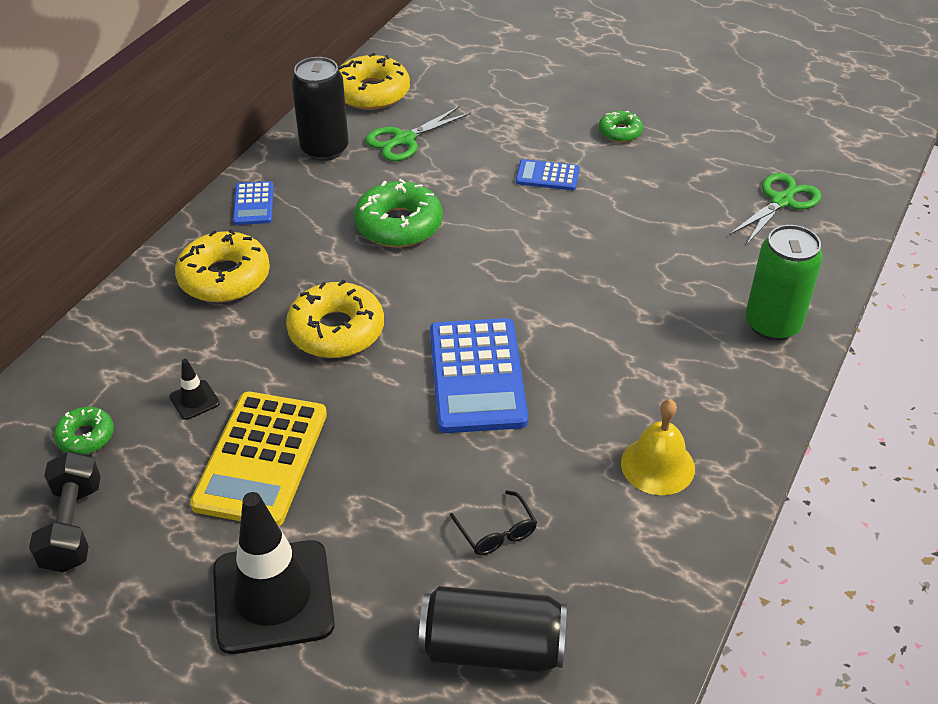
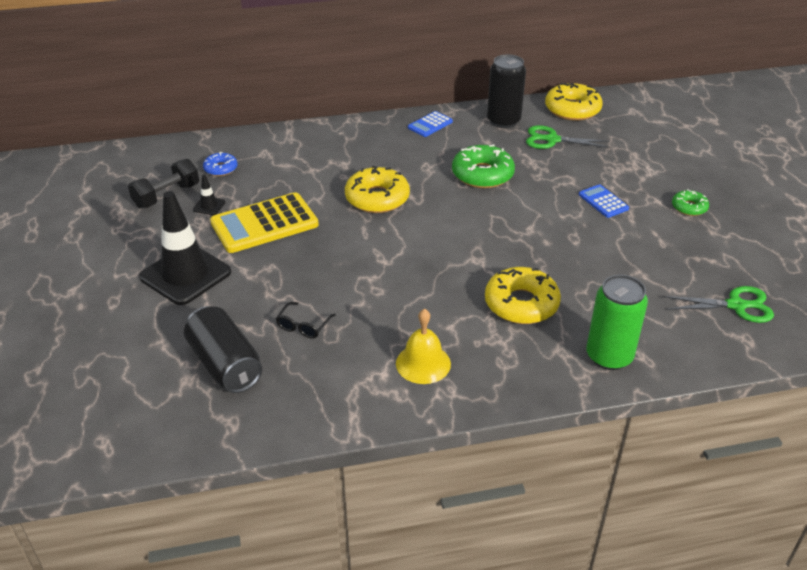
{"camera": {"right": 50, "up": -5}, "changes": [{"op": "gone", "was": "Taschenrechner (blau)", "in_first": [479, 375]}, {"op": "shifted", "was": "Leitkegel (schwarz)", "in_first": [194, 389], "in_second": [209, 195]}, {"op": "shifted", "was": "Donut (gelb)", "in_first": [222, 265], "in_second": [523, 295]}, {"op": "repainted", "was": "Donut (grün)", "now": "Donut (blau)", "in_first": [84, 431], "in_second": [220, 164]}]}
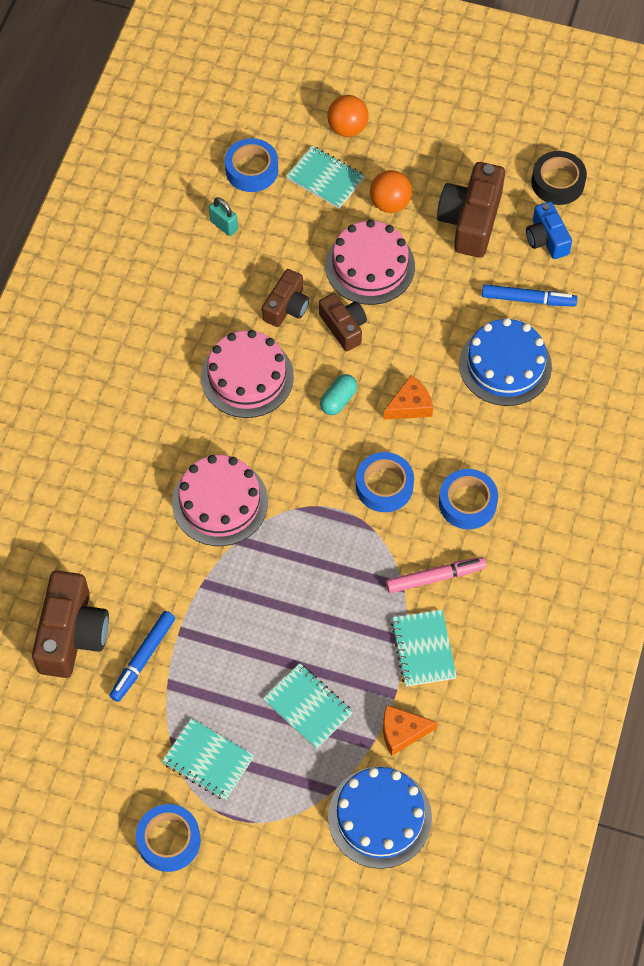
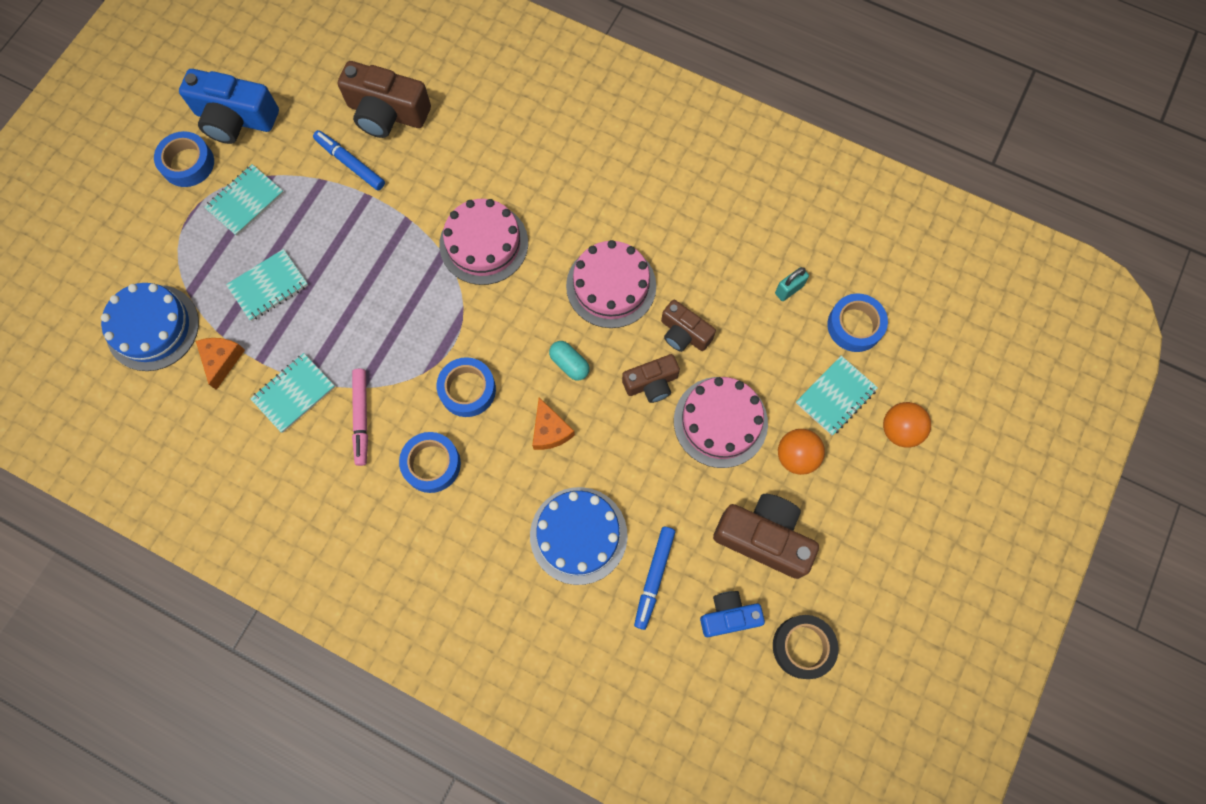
{"camera": {"right": 100, "up": 10}, "changes": [{"op": "new", "now": "Kamera (blau)", "in_second": [229, 106]}, {"op": "rotated", "was": "Notizbuch (türkis)", "in_first": [424, 648], "in_second": [292, 393], "clockwise": -45}]}
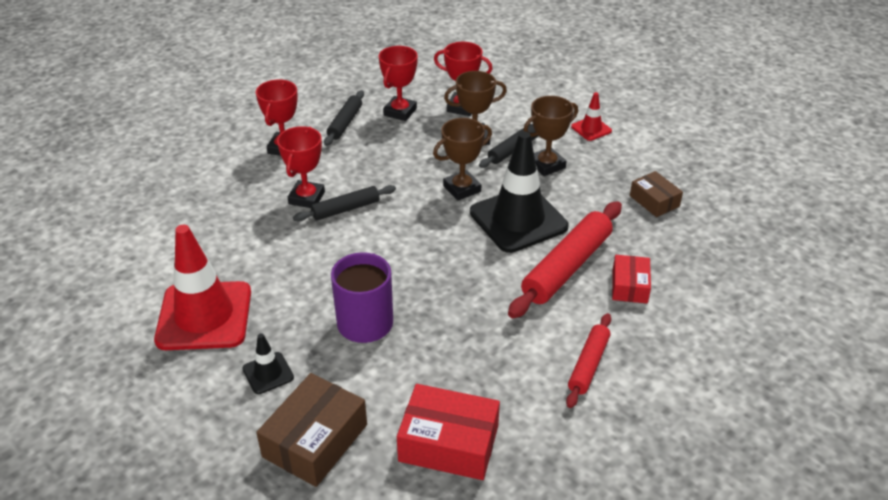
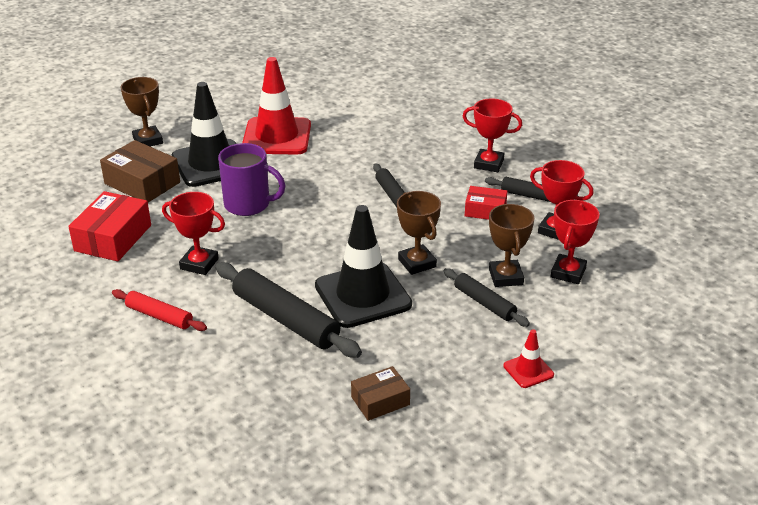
{"camera": {"right": 95, "up": -5}, "changes": [{"op": "shifted", "was": "Pokal (rot)", "in_first": [301, 167], "in_second": [193, 233]}, {"op": "shifted", "was": "Pokal (braun)", "in_first": [550, 136], "in_second": [142, 112]}, {"op": "shifted", "was": "Schachtel (rot)", "in_first": [631, 279], "in_second": [486, 203]}, {"op": "repainted", "was": "Nudelholz (rot)", "now": "Nudelholz (schwarz)", "in_first": [565, 260], "in_second": [289, 310]}, {"op": "scaled", "was": "Leitkegel (schwarz)", "in_first": [268, 363], "in_second": [204, 134], "ratio": 2.2}]}
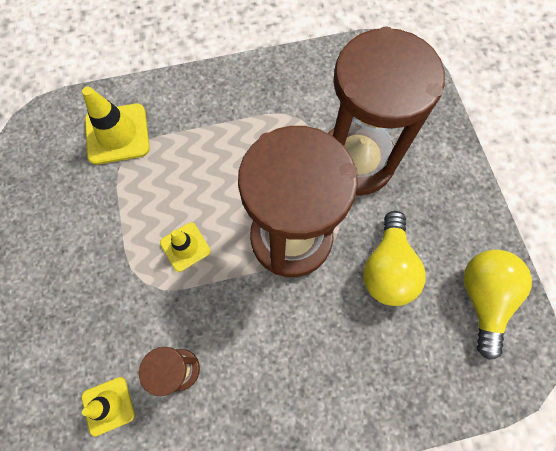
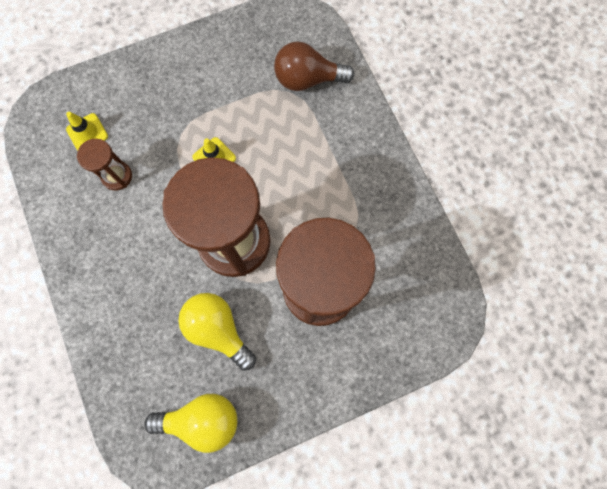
{"camera": {"right": 80, "up": 5}, "changes": [{"op": "swapped", "was": "Leitkegel (gelb)", "now": "Glühbirne (braun)", "in_first": [116, 126], "in_second": [314, 66]}, {"op": "rotated", "was": "Glühbirne (gelb)", "in_first": [394, 258], "in_second": [217, 332], "clockwise": 45}]}
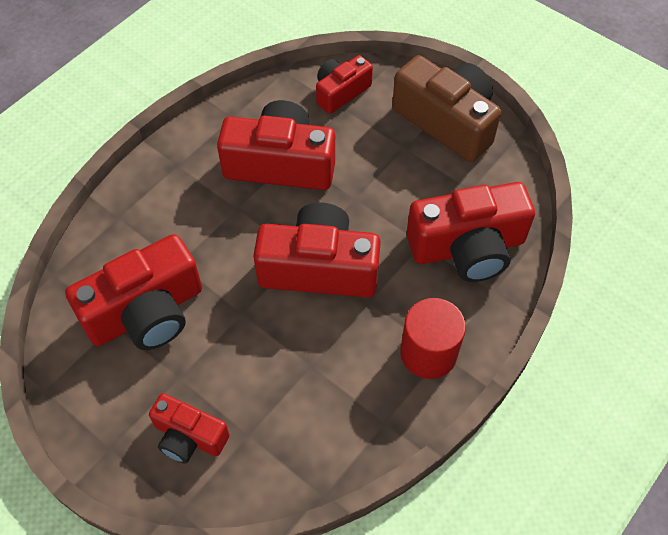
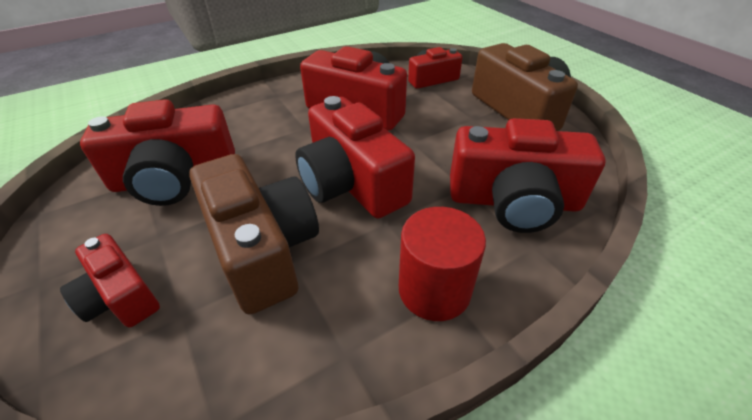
{"camera": {"right": 20, "up": -15}, "changes": [{"op": "new", "now": "Kamera (braun)", "in_second": [254, 234]}, {"op": "rotated", "was": "Kamera (rot)", "in_first": [317, 250], "in_second": [355, 157], "clockwise": -150}]}
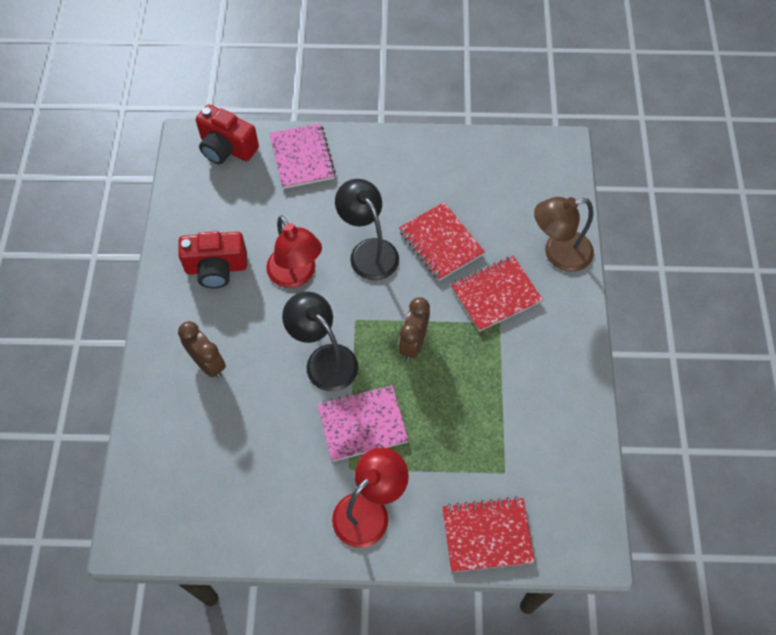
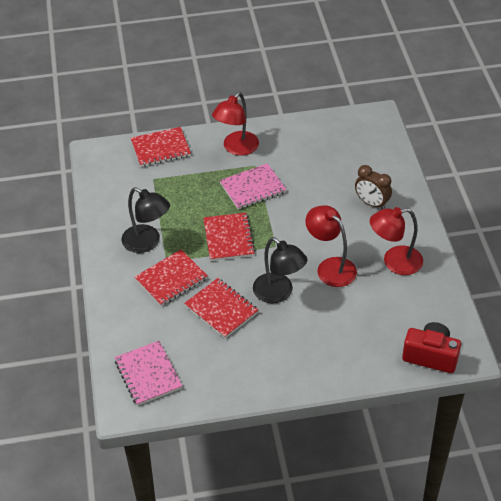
{"camera": {"right": 170, "up": -15}, "changes": [{"op": "gone", "was": "Lampe (braun)", "in_first": [564, 234]}, {"op": "shifted", "was": "Notizbuch (rosa)", "in_first": [302, 156], "in_second": [148, 373]}, {"op": "shifted", "was": "Lampe (schwarz)", "in_first": [320, 341], "in_second": [145, 220]}, {"op": "swapped", "was": "Kamera (rot)", "now": "Lampe (rot)", "in_first": [212, 259], "in_second": [396, 241]}, {"op": "swapped", "was": "Wecker (braun)", "now": "Notizbuch (rot)", "in_first": [414, 329], "in_second": [229, 237]}]}
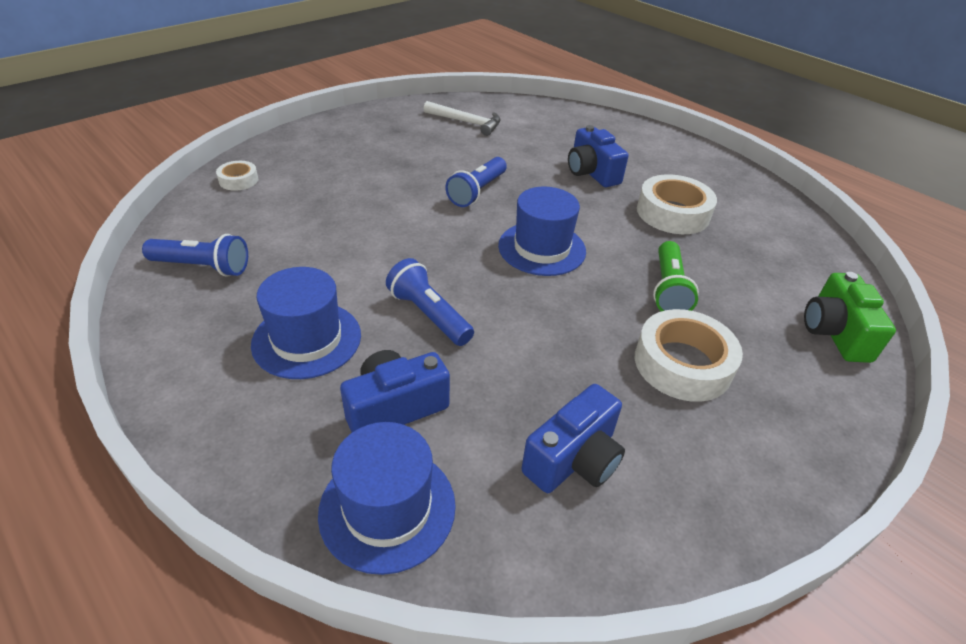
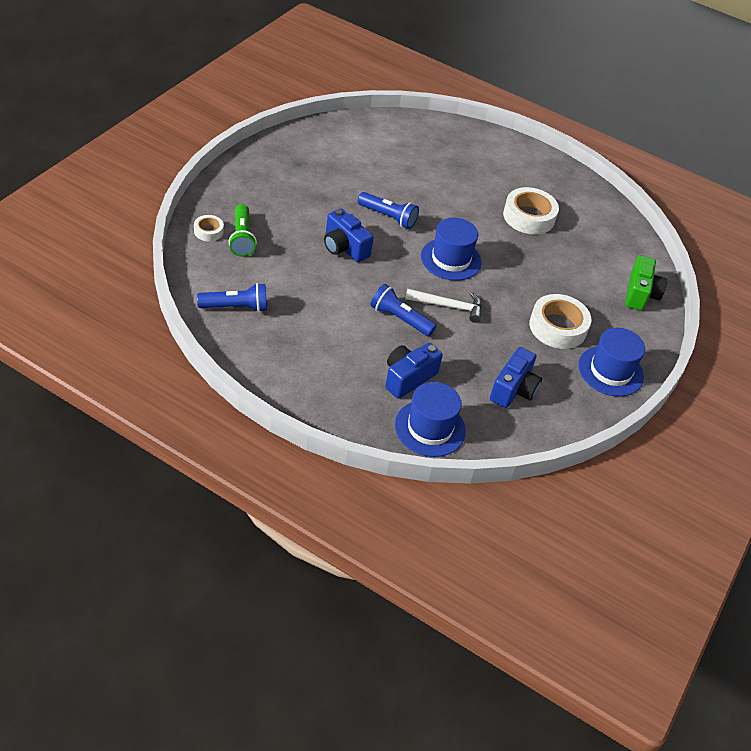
{"camera": {"right": -20, "up": 5}, "changes": [{"op": "shifted", "was": "Hut (blau)", "in_first": [306, 323], "in_second": [611, 362]}, {"op": "shifted", "was": "Hammer (weiß)", "in_first": [462, 118], "in_second": [443, 305]}, {"op": "shifted", "was": "Kamera (blau)", "in_first": [598, 156], "in_second": [349, 235]}, {"op": "shifted", "was": "Taschenlampe (grün)", "in_first": [676, 276], "in_second": [243, 230]}, {"op": "rotated", "was": "Taschenlampe (blau)", "in_first": [476, 182], "in_second": [388, 210], "clockwise": -75}, {"op": "rotated", "was": "Kamera (grün)", "in_first": [850, 317], "in_second": [646, 283], "clockwise": -150}]}
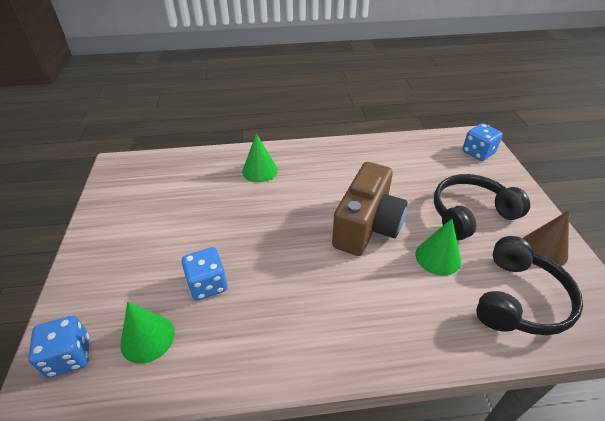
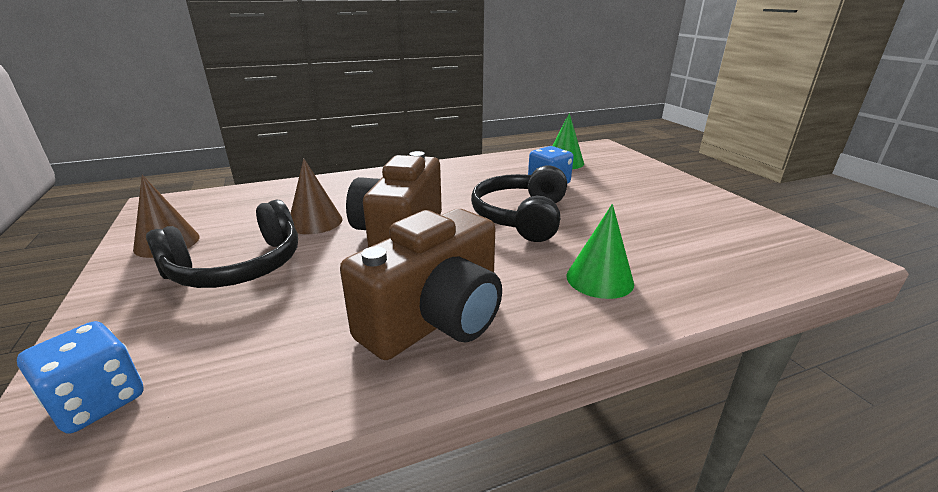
{"camera": {"right": 165, "up": -15}, "changes": [{"op": "gone", "was": "Spielwürfel (blau)", "in_first": [58, 347]}, {"op": "new", "now": "Kamera (braun)", "in_second": [421, 284]}, {"op": "shifted", "was": "Kopfhörer (schwarz)", "in_first": [529, 285], "in_second": [519, 203]}, {"op": "repainted", "was": "Kegel (grün)", "now": "Kegel (braun)", "in_first": [438, 247], "in_second": [316, 196]}]}
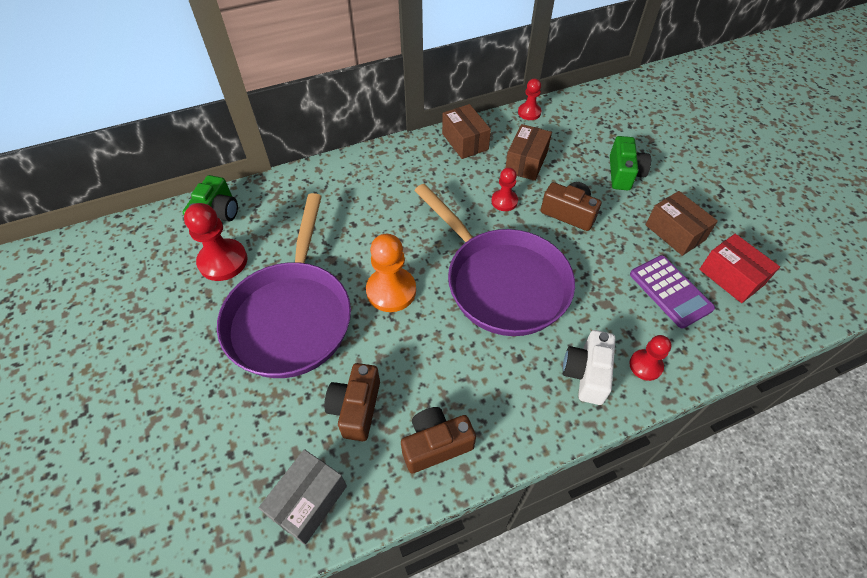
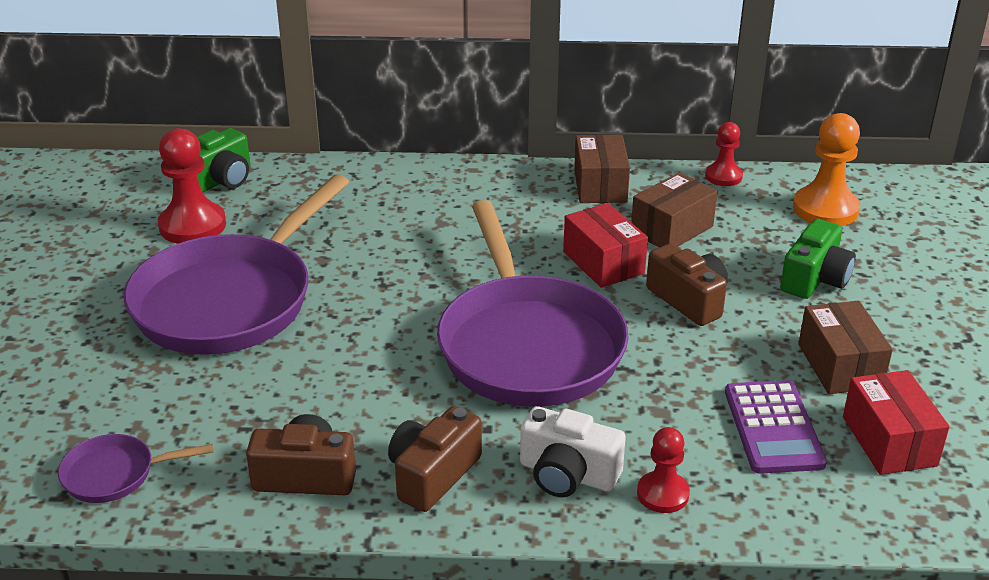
{"camera": {"right": 25, "up": -20}, "changes": [{"op": "shifted", "was": "Kamera (braun)", "in_first": [352, 402], "in_second": [435, 459]}, {"op": "shifted", "was": "Bauer (orange)", "in_first": [391, 273], "in_second": [826, 169]}, {"op": "swapped", "was": "Schachtel (grau)", "now": "Pfanne (lila)", "in_first": [303, 497], "in_second": [136, 468]}, {"op": "swapped", "was": "Bauer (rot)", "now": "Schachtel (rot)", "in_first": [504, 189], "in_second": [605, 245]}, {"op": "rotated", "was": "Kamera (weiß)", "in_first": [589, 367], "in_second": [573, 451], "clockwise": -105}]}
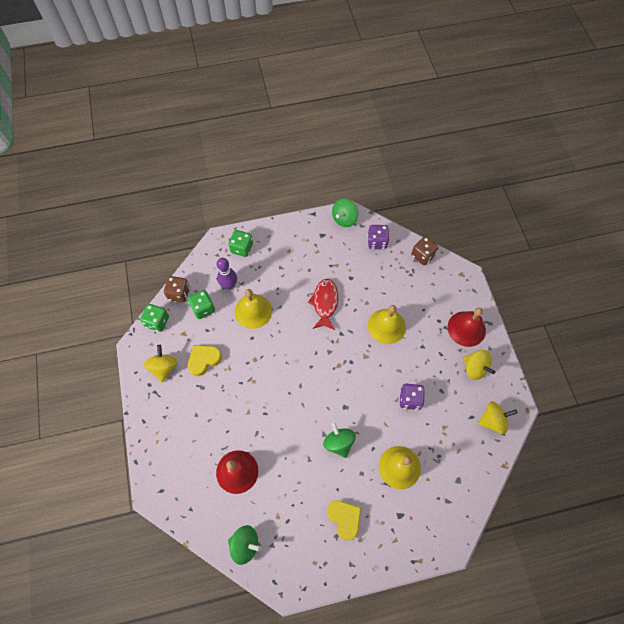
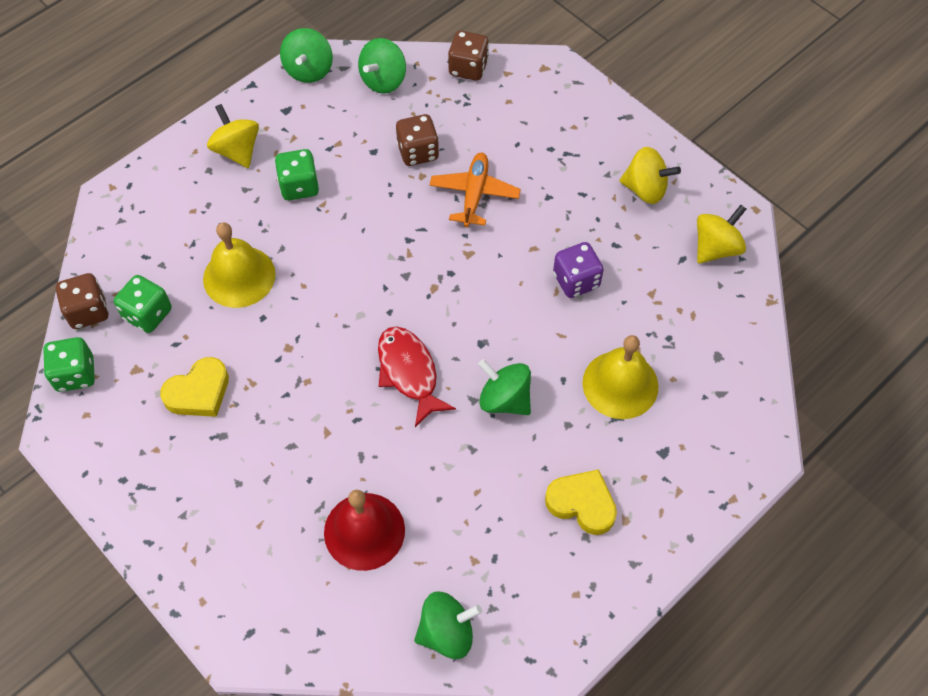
{"camera": {"right": -30, "up": -5}, "changes": [{"op": "gone", "was": "Bowlingkegel (lila)", "in_first": [227, 274]}, {"op": "gone", "was": "Glocke (rot)", "in_first": [467, 327]}, {"op": "new", "now": "Spielwürfel (braun)", "in_second": [417, 140]}, {"op": "shifted", "was": "Kreisel (gelb)", "in_first": [160, 363], "in_second": [233, 136]}, {"op": "shifted", "was": "Spielwürfel (grün)", "in_first": [240, 243], "in_second": [297, 174]}, {"op": "shifted", "was": "Fisch (rot)", "in_first": [323, 304], "in_second": [417, 377]}, {"op": "swapped", "was": "Spielwürfel (lila)", "now": "Kreisel (grün)", "in_first": [378, 237], "in_second": [382, 66]}, {"op": "swapped", "was": "Glocke (gelb)", "now": "Flugzeug (orange)", "in_first": [387, 324], "in_second": [475, 190]}, {"op": "rotated", "was": "Herz (gelb)", "in_first": [204, 360], "in_second": [194, 387], "clockwise": -150}]}
